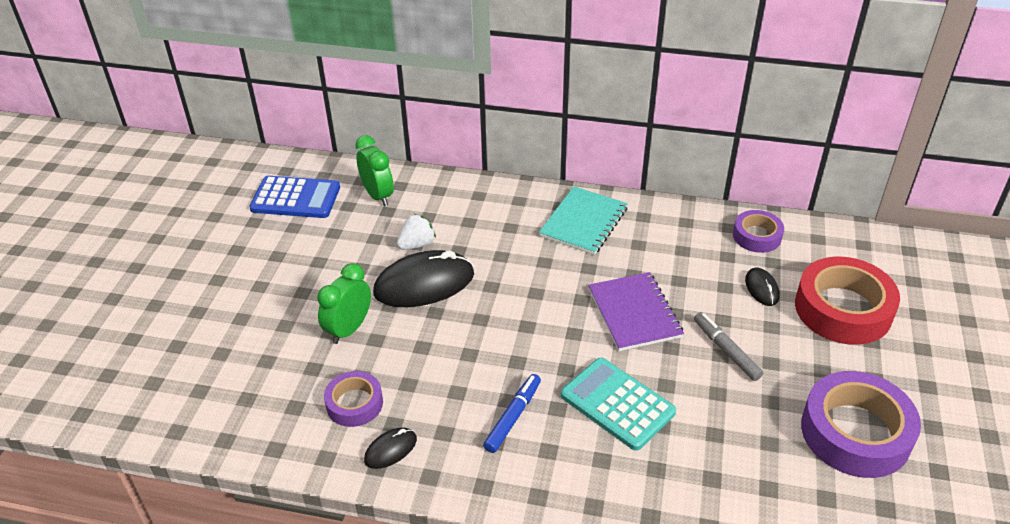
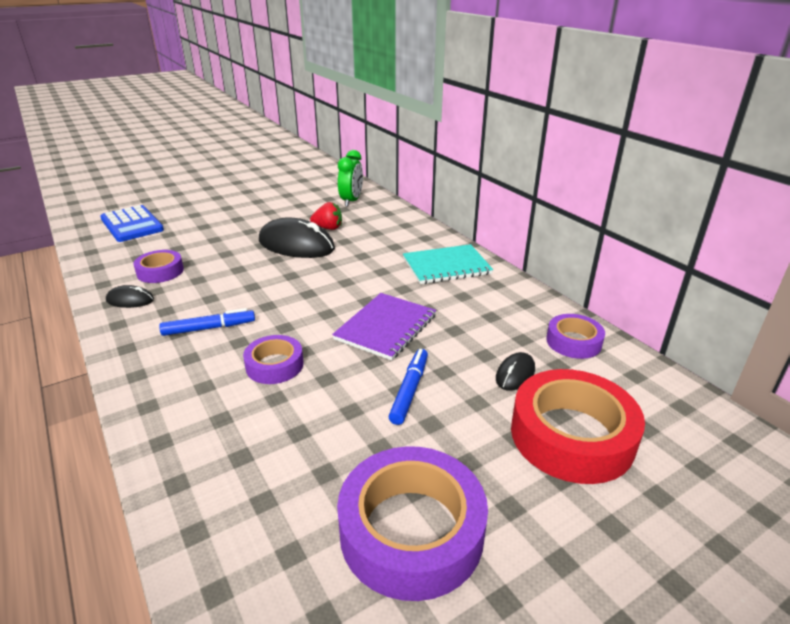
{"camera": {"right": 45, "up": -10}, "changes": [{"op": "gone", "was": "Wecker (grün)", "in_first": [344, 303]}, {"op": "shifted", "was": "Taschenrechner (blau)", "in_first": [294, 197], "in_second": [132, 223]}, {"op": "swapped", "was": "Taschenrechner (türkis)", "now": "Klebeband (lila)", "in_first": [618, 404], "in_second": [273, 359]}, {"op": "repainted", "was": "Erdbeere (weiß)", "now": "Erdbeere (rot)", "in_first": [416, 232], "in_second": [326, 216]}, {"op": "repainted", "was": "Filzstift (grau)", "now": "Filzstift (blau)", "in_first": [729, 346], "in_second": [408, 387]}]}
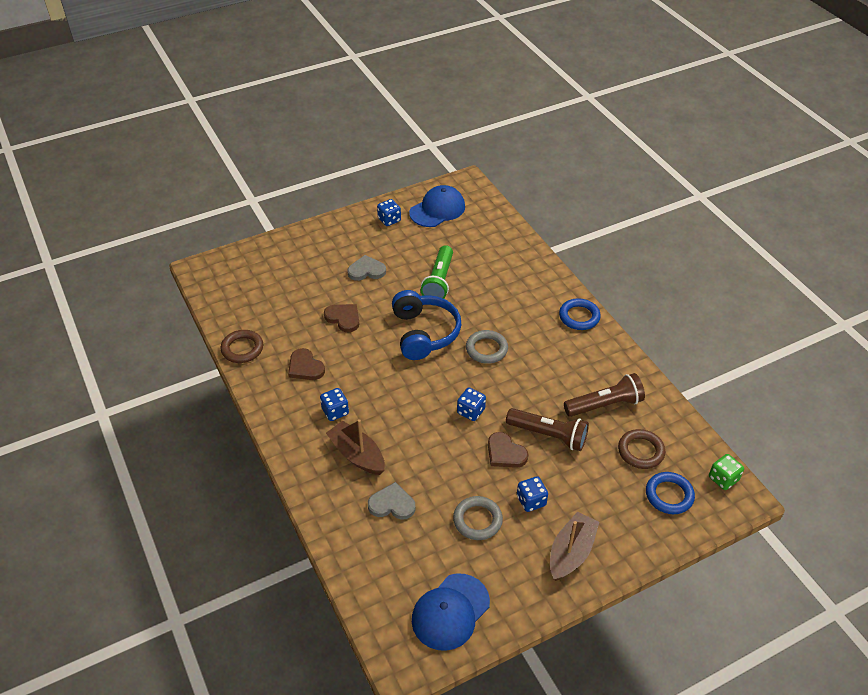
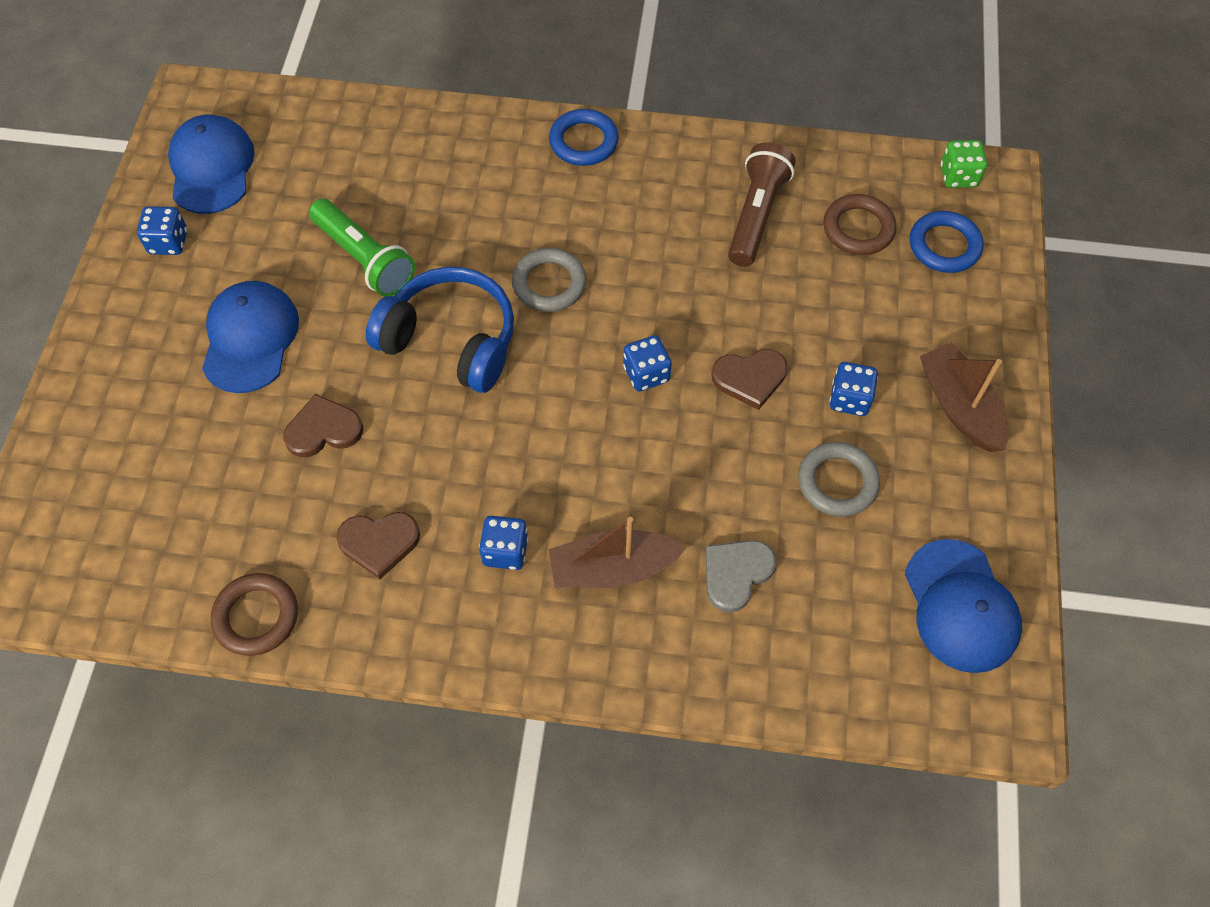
{"camera": {"right": -55, "up": 15}, "changes": [{"op": "gone", "was": "Taschenlampe (braun)", "in_first": [547, 429]}, {"op": "swapped", "was": "Herz (grau)", "now": "Kappe (blau)", "in_first": [366, 268], "in_second": [250, 337]}]}
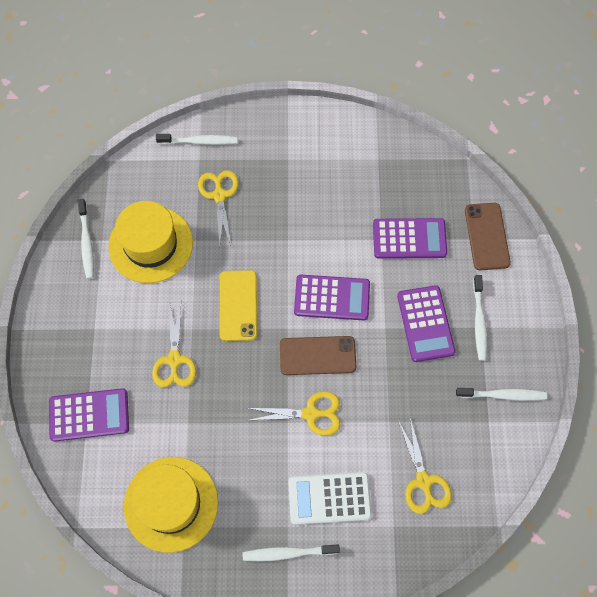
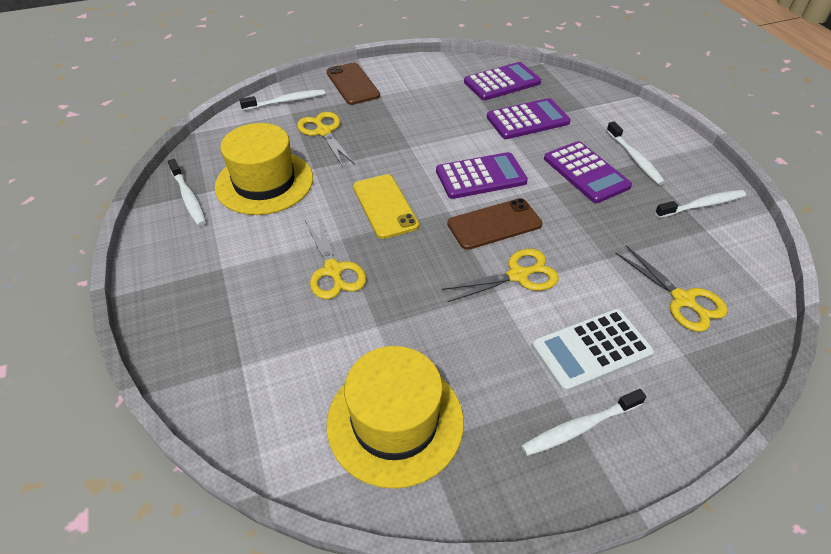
{"camera": {"right": -20, "up": -20}, "changes": [{"op": "shifted", "was": "Taschenrechner (lila)", "in_first": [89, 415], "in_second": [502, 81]}, {"op": "shifted", "was": "Handy (braun)", "in_first": [488, 236], "in_second": [353, 84]}]}
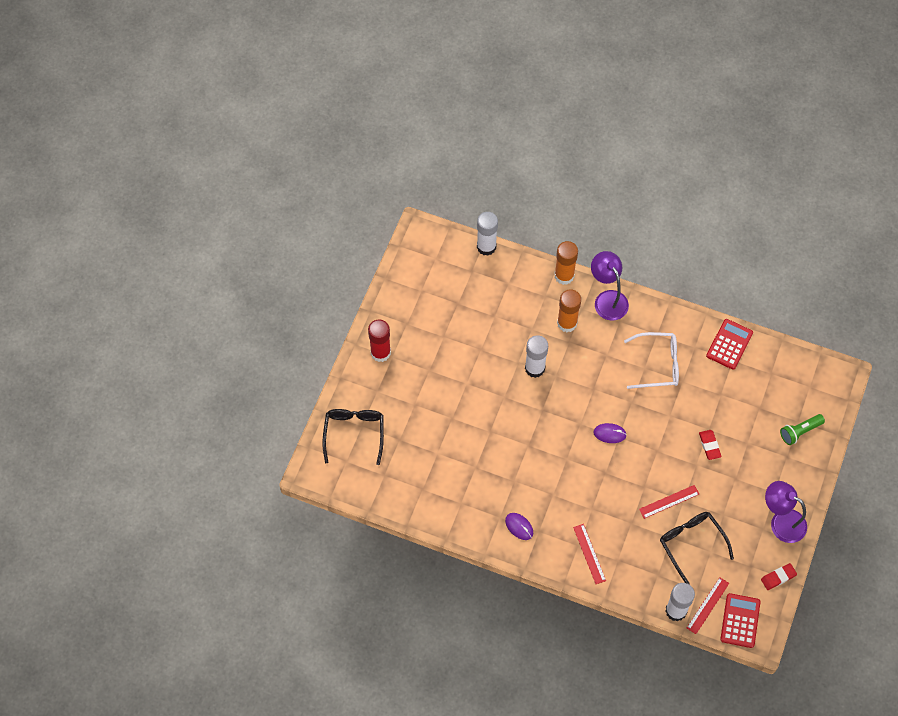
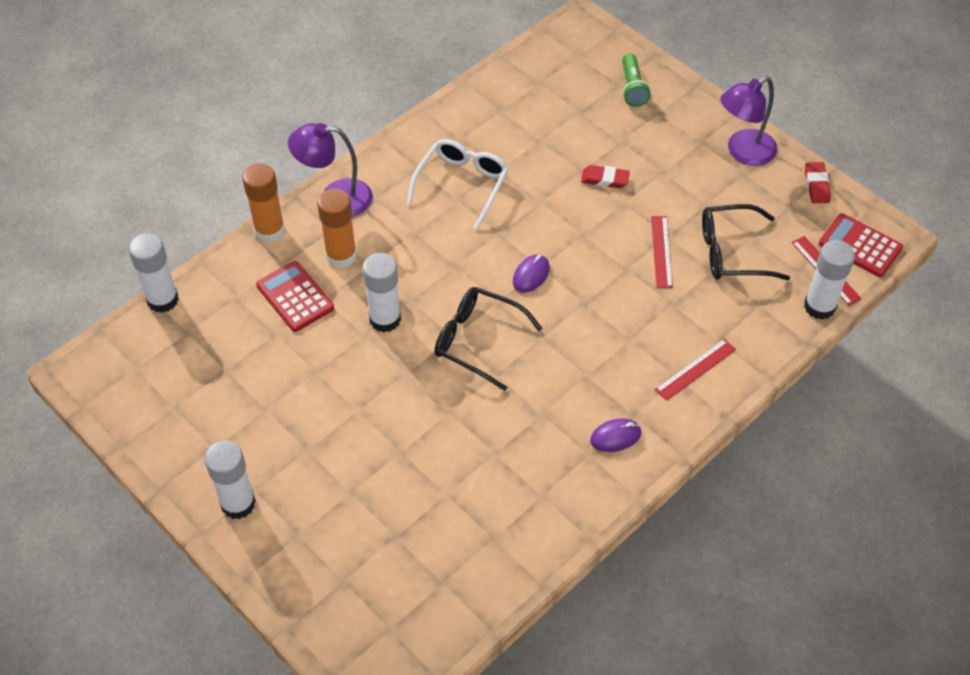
{"camera": {"right": -65, "up": -10}, "changes": [{"op": "shifted", "was": "Brille (schwarz)", "in_first": [353, 437], "in_second": [488, 339]}, {"op": "shifted", "was": "Taschenrechner (rot)", "in_first": [729, 344], "in_second": [295, 296]}, {"op": "repainted", "was": "Klebestift (rot)", "now": "Klebestift (weiß)", "in_first": [379, 341], "in_second": [230, 480]}, {"op": "rotated", "was": "Lineal (rot)", "in_first": [589, 554], "in_second": [695, 370], "clockwise": -45}]}
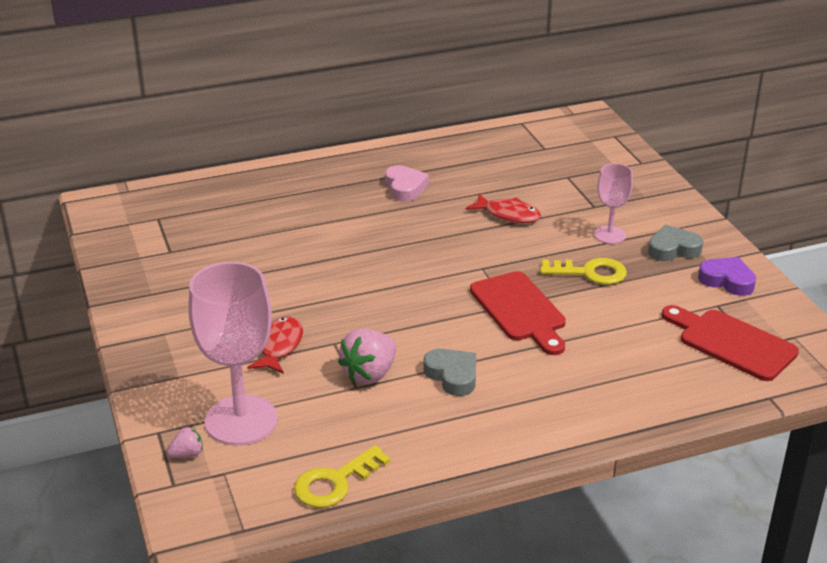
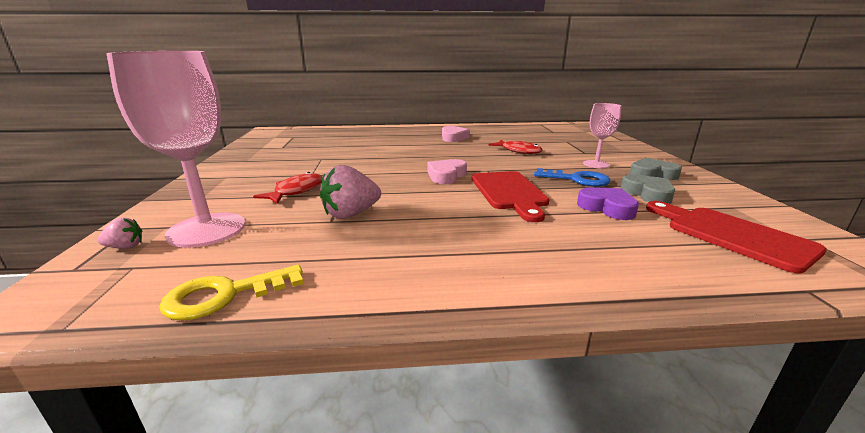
{"camera": {"right": 15, "up": -10}, "changes": [{"op": "new", "now": "Herz (rosa)", "in_second": [447, 171]}, {"op": "shifted", "was": "Herz (grau)", "in_first": [450, 372], "in_second": [648, 189]}, {"op": "shifted", "was": "Herz (lila)", "in_first": [727, 276], "in_second": [608, 203]}, {"op": "repainted", "was": "Schlüssel (gelb)", "now": "Schlüssel (blau)", "in_first": [583, 271], "in_second": [572, 177]}]}
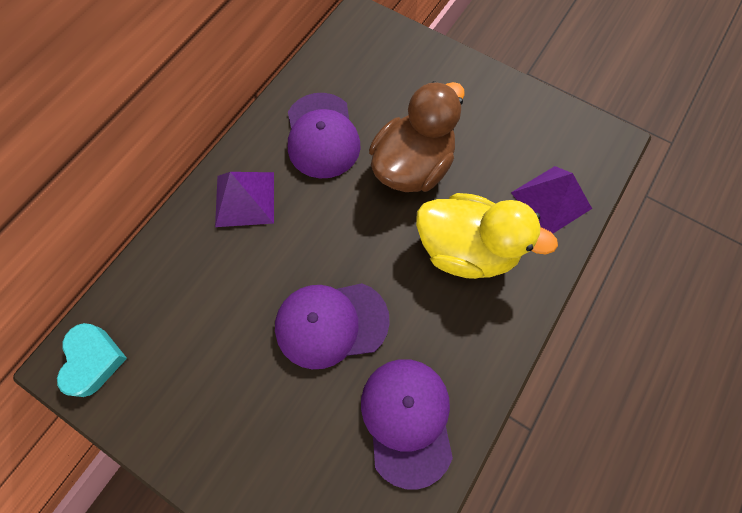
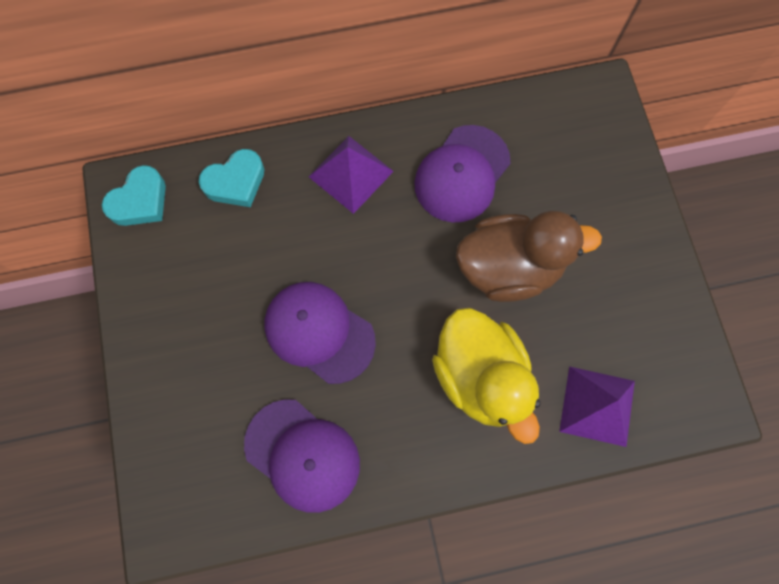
{"camera": {"right": 45, "up": 5}, "changes": [{"op": "new", "now": "Herz (türkis)", "in_second": [231, 178]}, {"op": "rotated", "was": "Kappe (lila)", "in_first": [407, 424], "in_second": [302, 456], "clockwise": 90}]}
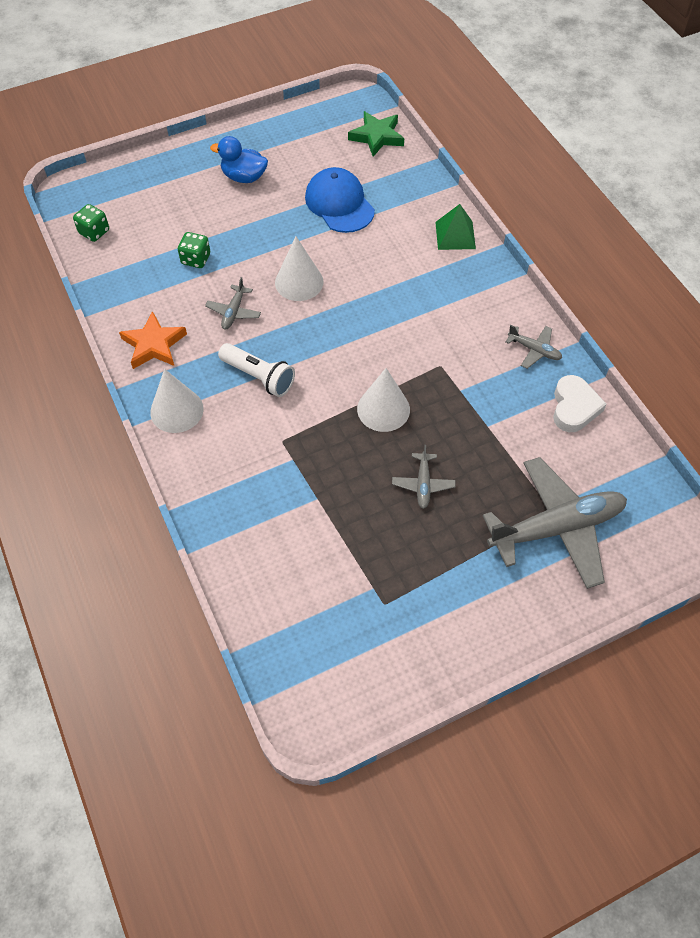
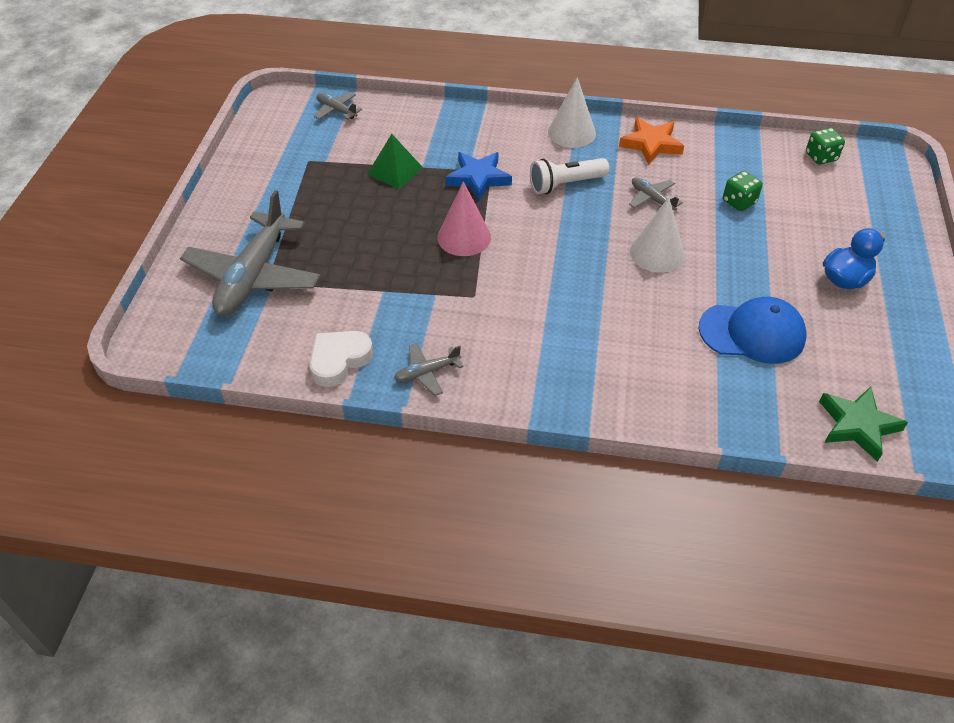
{"camera": {"right": 125, "up": -10}, "changes": [{"op": "new", "now": "Stern (blau)", "in_second": [479, 176]}, {"op": "shifted", "was": "Flugzeug (grau)", "in_first": [424, 477], "in_second": [338, 106]}, {"op": "shifted", "was": "Pyramide (grün)", "in_first": [455, 227], "in_second": [395, 161]}, {"op": "repainted", "was": "Kegel (weiß)", "now": "Kegel (rosa)", "in_first": [383, 400], "in_second": [464, 218]}, {"op": "rotated", "was": "Herz (weiß)", "in_first": [580, 403], "in_second": [341, 359], "clockwise": 90}]}
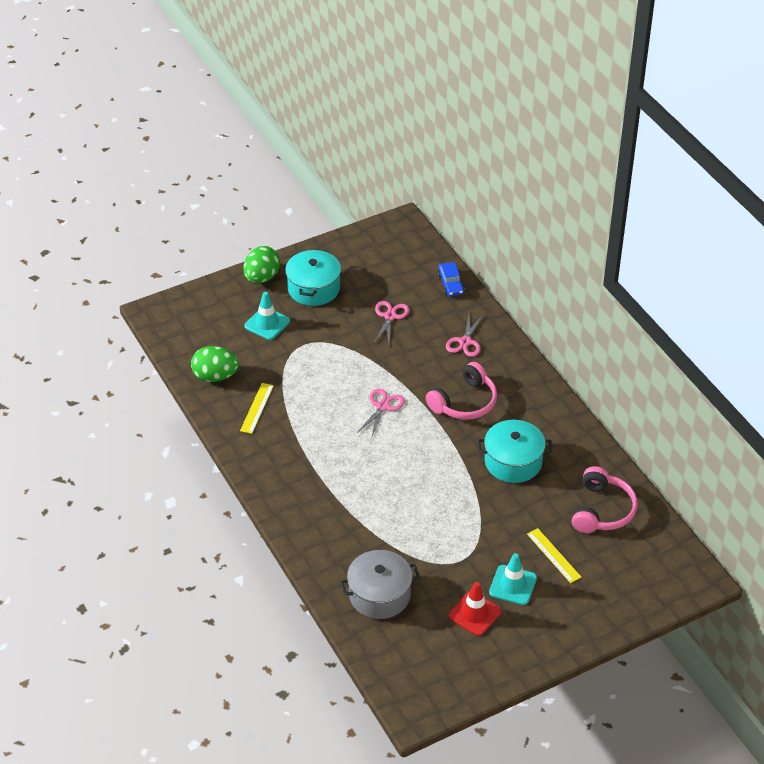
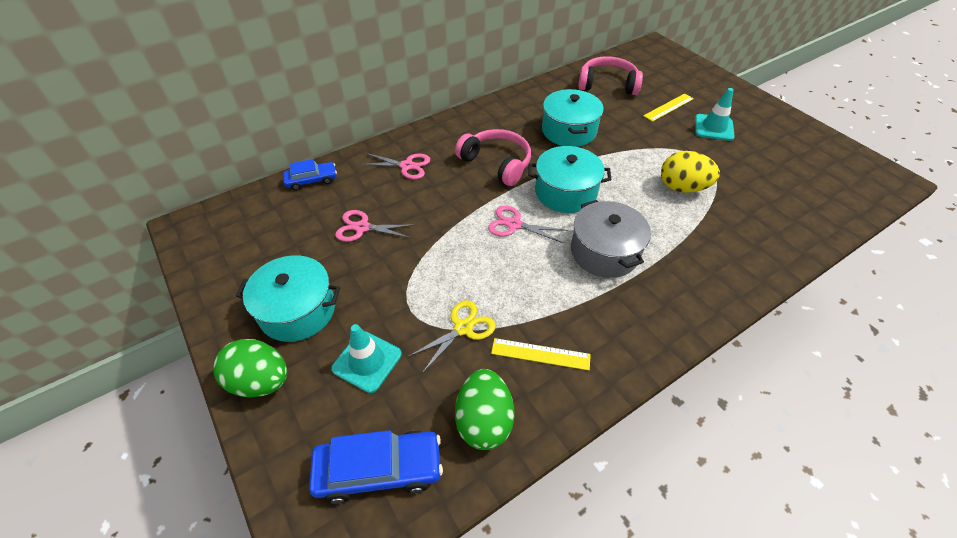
{"camera": {"right": -95, "up": 5}, "changes": [{"op": "gone", "was": "Leitkegel (rot)", "in_first": [474, 609]}, {"op": "new", "now": "Auto (blau)", "in_second": [376, 467]}, {"op": "new", "now": "Schere (gelb)", "in_second": [452, 336]}, {"op": "new", "now": "Kochtopf (türkis)", "in_second": [569, 179]}, {"op": "new", "now": "Ei (gelb)", "in_second": [690, 172]}, {"op": "shifted", "was": "Kochtopf (grau)", "in_first": [380, 584], "in_second": [611, 239]}]}
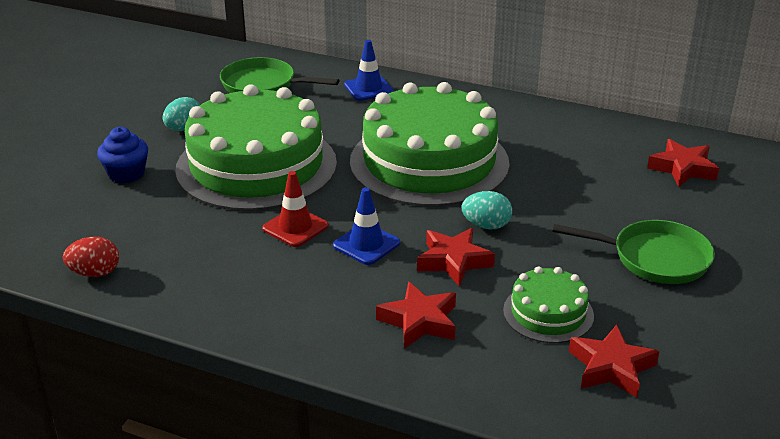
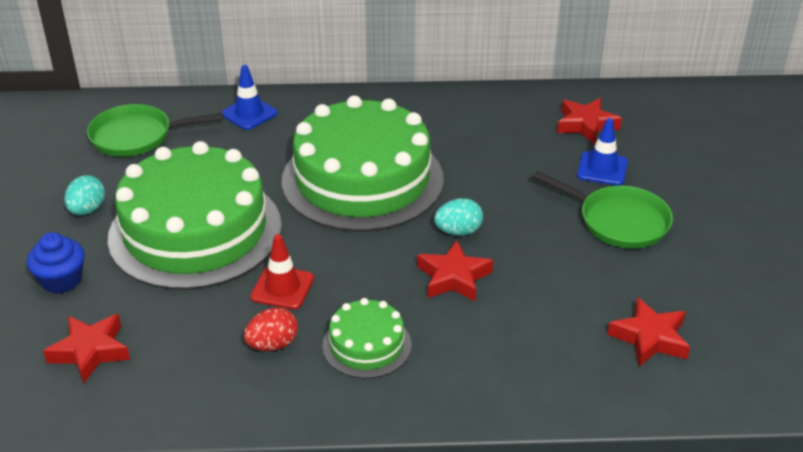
{"camera": {"right": -25, "up": 5}, "changes": [{"op": "shifted", "was": "Ei (rot)", "in_first": [91, 257], "in_second": [271, 329]}, {"op": "shifted", "was": "Leitkegel (blau)", "in_first": [366, 226], "in_second": [602, 151]}, {"op": "shifted", "was": "Stern (rot)", "in_first": [416, 315], "in_second": [86, 349]}, {"op": "shifted", "was": "Kuchen (grün)", "in_first": [548, 304], "in_second": [367, 338]}, {"op": "rotated", "was": "Pfanne (grün)", "in_first": [633, 252], "in_second": [603, 210], "clockwise": 45}]}
